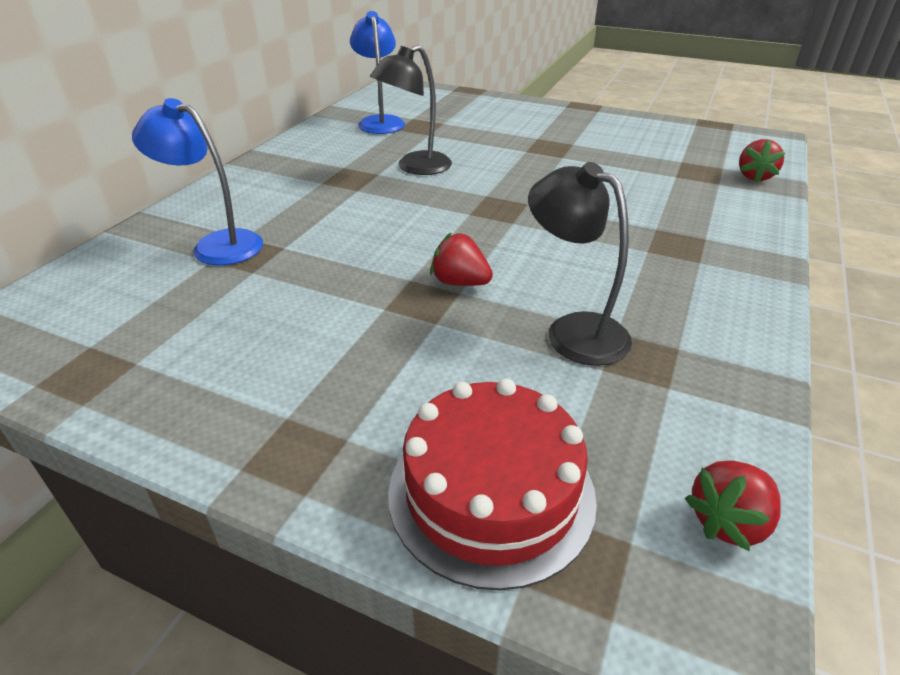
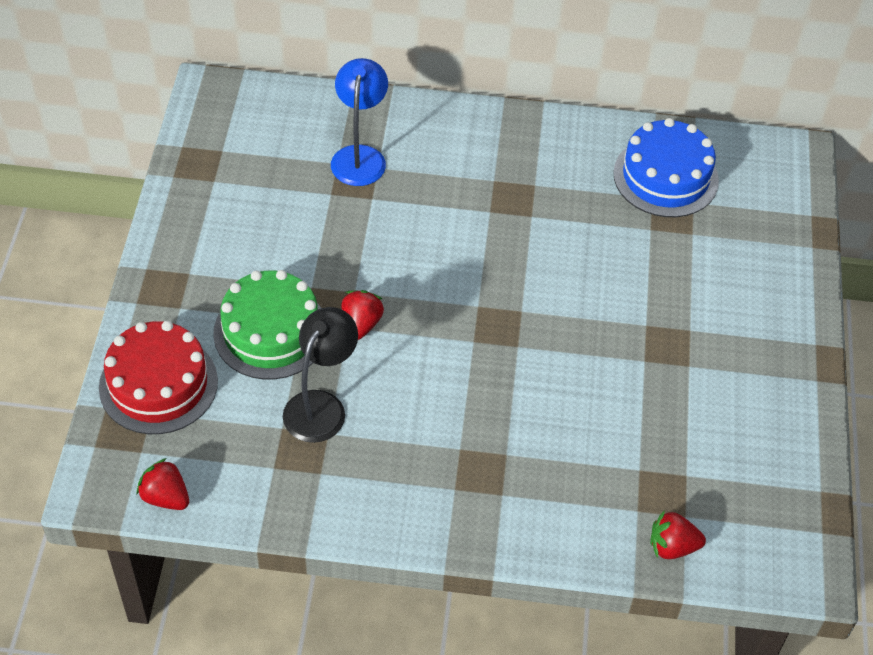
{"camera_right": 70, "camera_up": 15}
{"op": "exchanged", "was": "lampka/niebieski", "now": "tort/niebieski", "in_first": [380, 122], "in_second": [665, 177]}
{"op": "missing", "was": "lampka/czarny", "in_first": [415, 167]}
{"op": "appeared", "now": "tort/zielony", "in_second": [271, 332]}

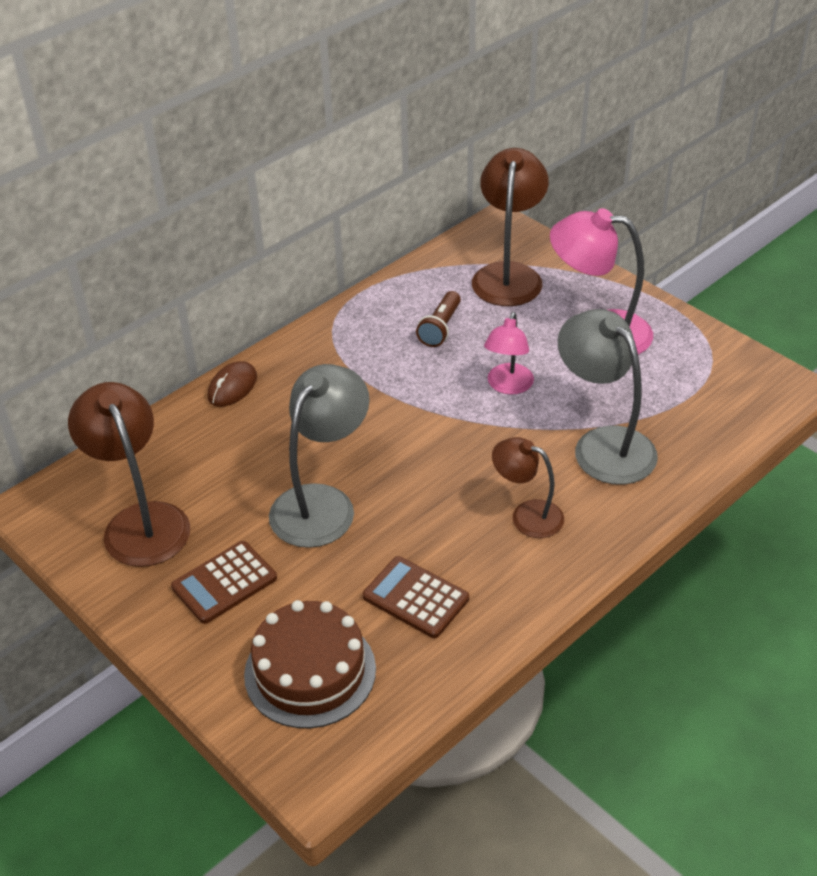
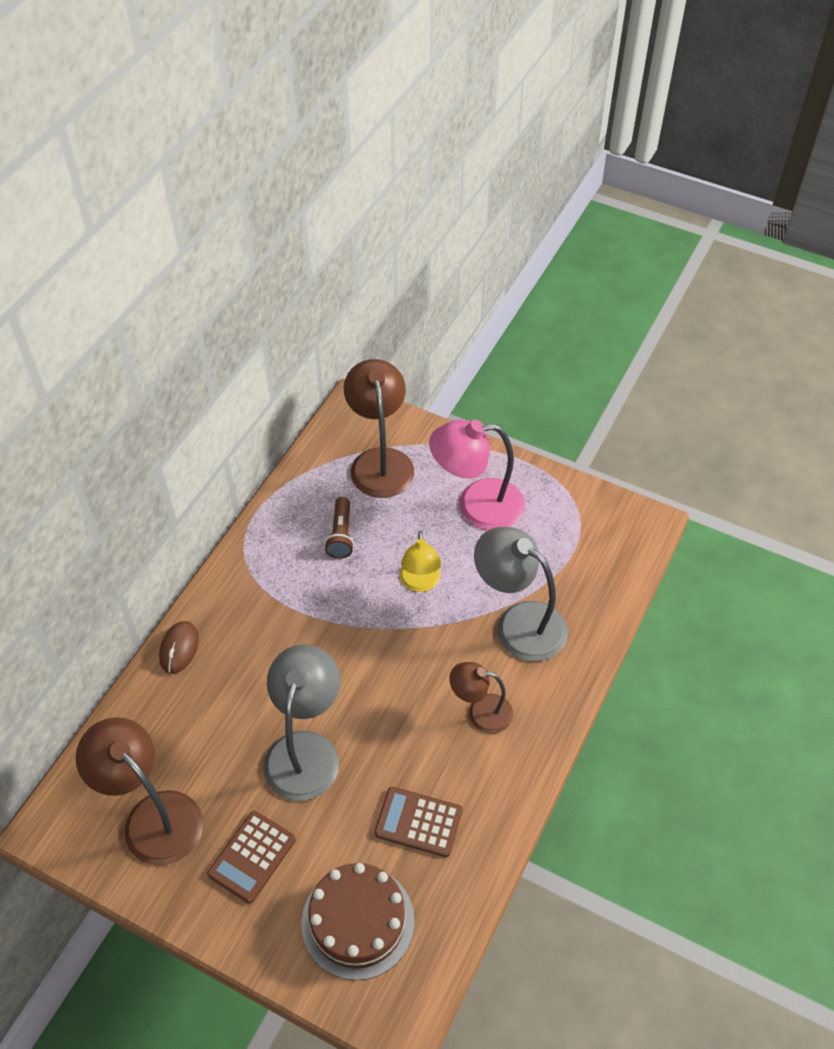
{"camera_right": -20, "camera_up": 10}
{"op": "colour", "was": "lampka/różowy", "now": "lampka/żółty", "in_first": [508, 386], "in_second": [420, 583]}

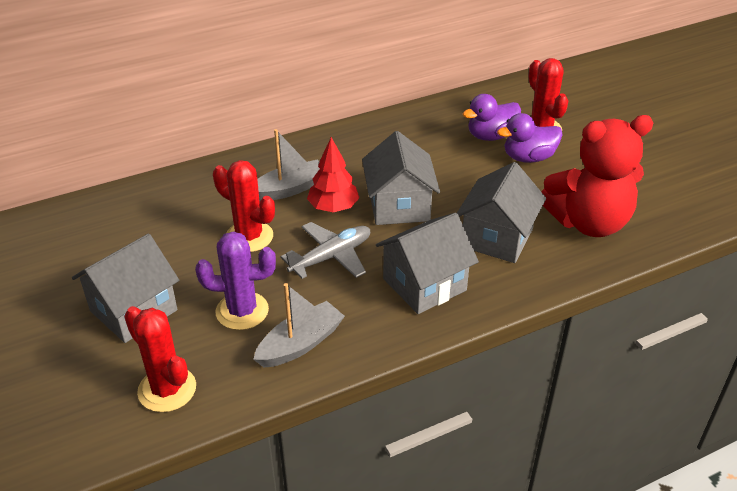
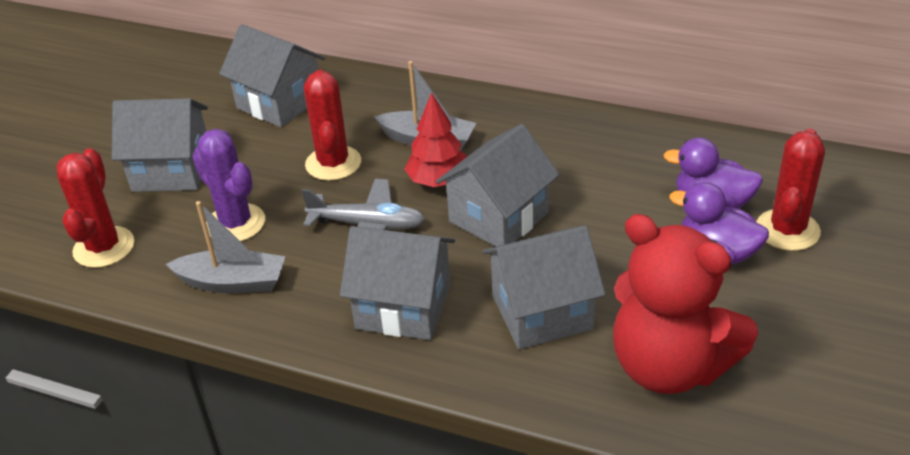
{"camera_right": 50, "camera_up": 0}
{"op": "appeared", "now": "domek/szary", "in_second": [279, 102]}

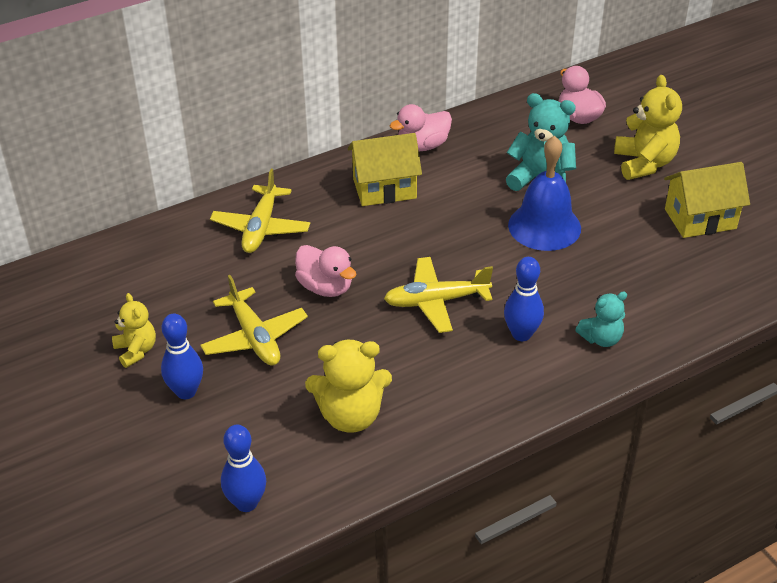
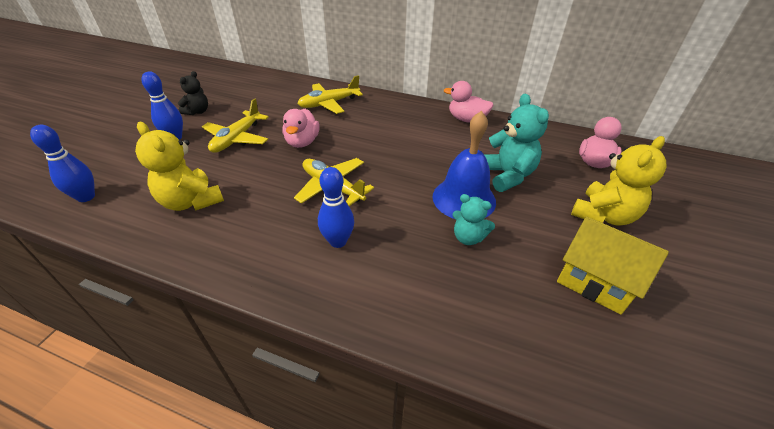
{"camera_right": 50, "camera_up": 0}
{"op": "missing", "was": "domek/żółty", "in_first": [384, 189]}
{"op": "relocated", "was": "miś/turkusowy", "in_first": [601, 338], "in_second": [468, 237]}
{"op": "colour", "was": "miś/żółty", "now": "miś/czarny", "in_first": [136, 350], "in_second": [197, 112]}

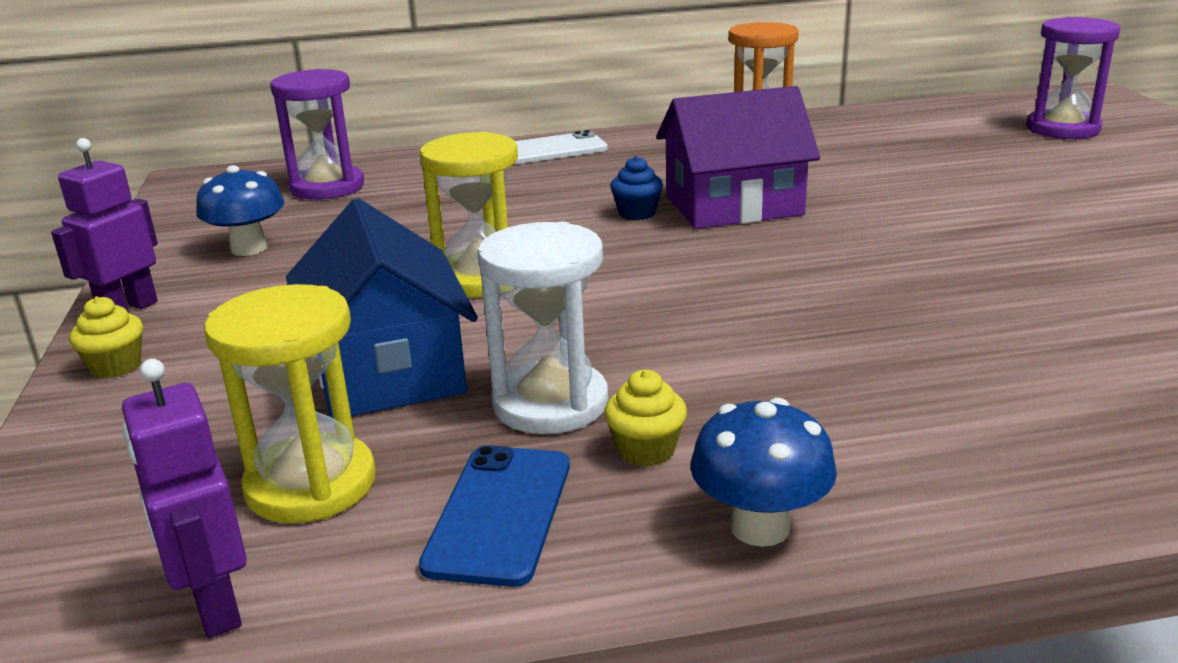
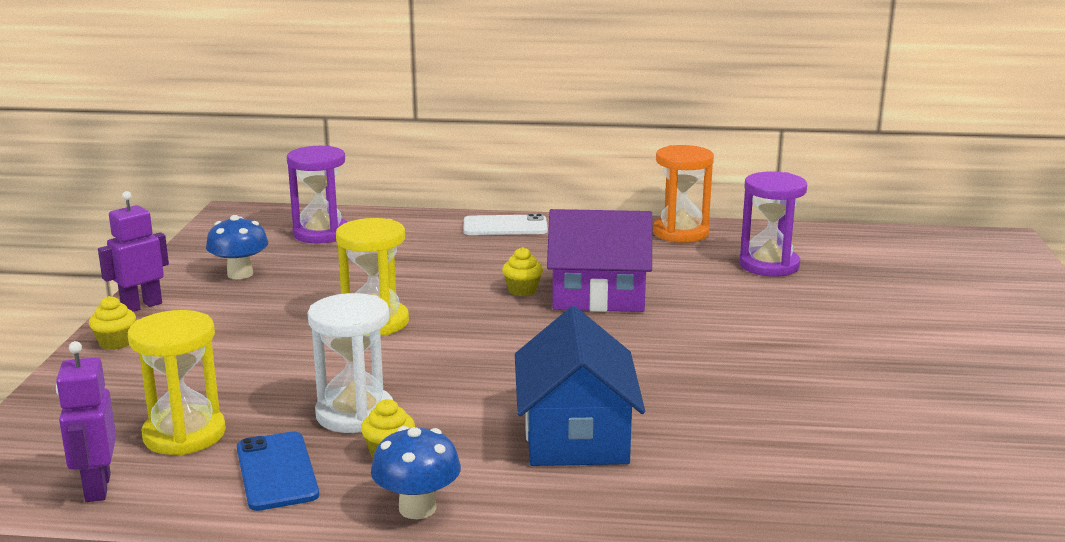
{"camera_right": 15, "camera_up": -5}
{"op": "relocated", "was": "klepsydra/fioletowy", "in_first": [1062, 129], "in_second": [769, 265]}
{"op": "colour", "was": "muffinka/niebieski", "now": "muffinka/żółty", "in_first": [637, 213], "in_second": [522, 290]}
{"op": "relocated", "was": "domek/niebieski", "in_first": [388, 370], "in_second": [576, 435]}
{"op": "spun", "was": "telefon/niebieski", "in_first": [499, 514], "in_second": [276, 471], "clockwise": -45}

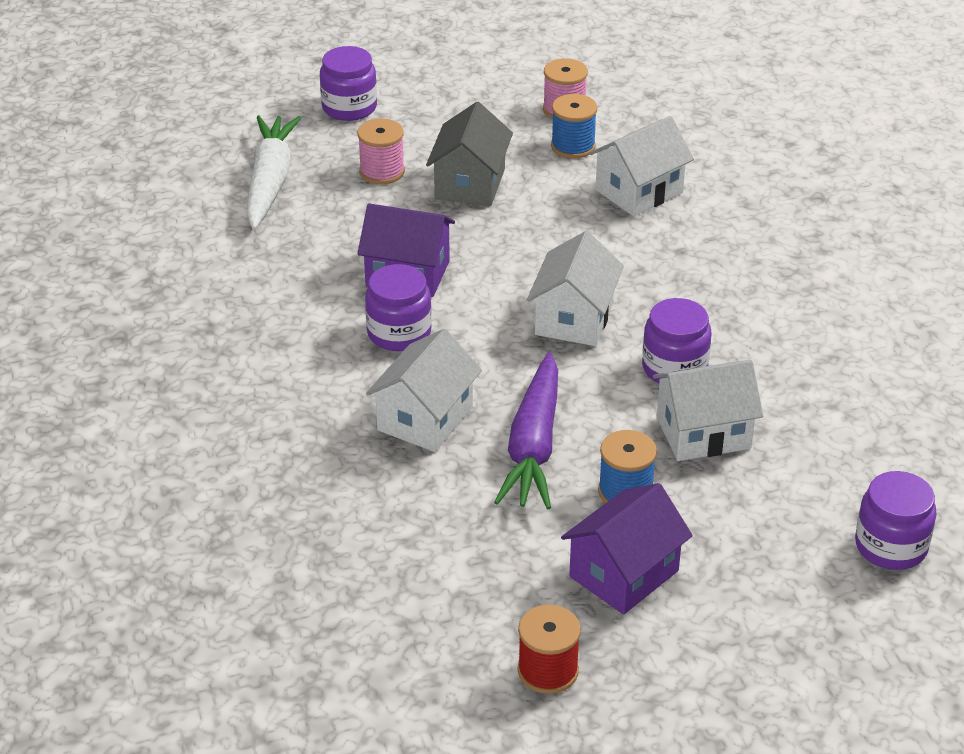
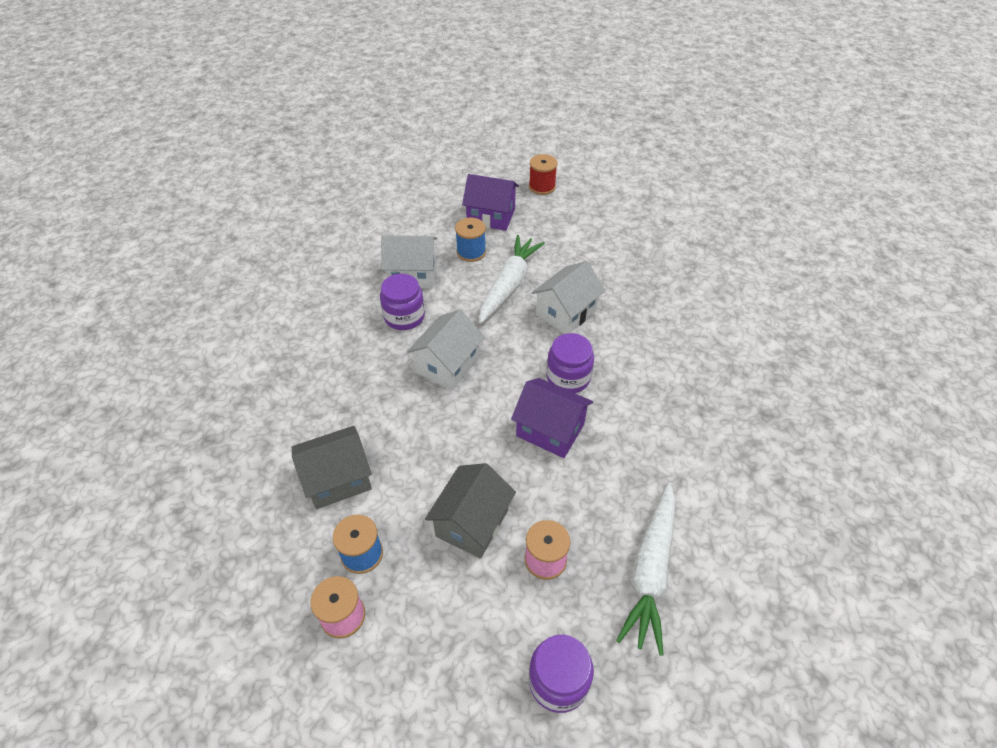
{"camera_right": -165, "camera_up": 10}
{"op": "colour", "was": "domek/biały", "now": "domek/szary", "in_first": [639, 191], "in_second": [338, 479]}
{"op": "colour", "was": "marchewka/fioletowy", "now": "marchewka/biały", "in_first": [533, 445], "in_second": [509, 285]}
{"op": "missing", "was": "słoik/fioletowy", "in_first": [891, 546]}
{"op": "spun", "was": "domek/fioletowy", "in_first": [624, 573], "in_second": [491, 216], "clockwise": 45}

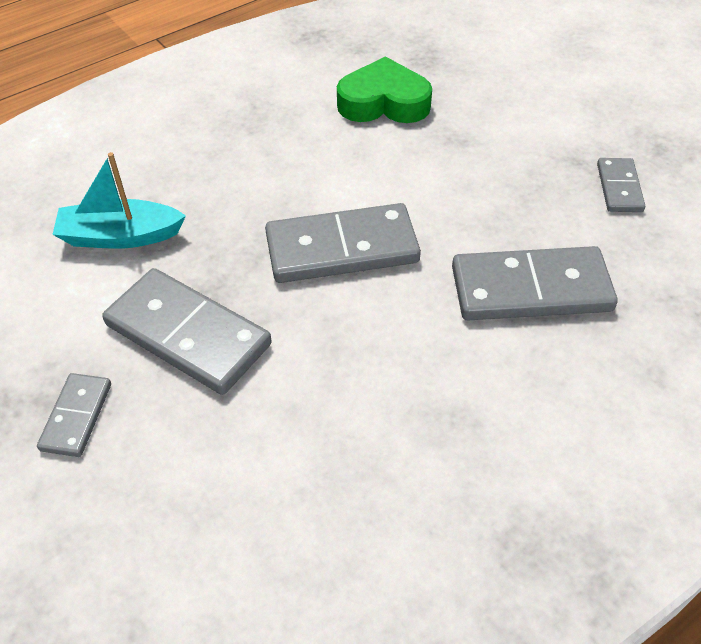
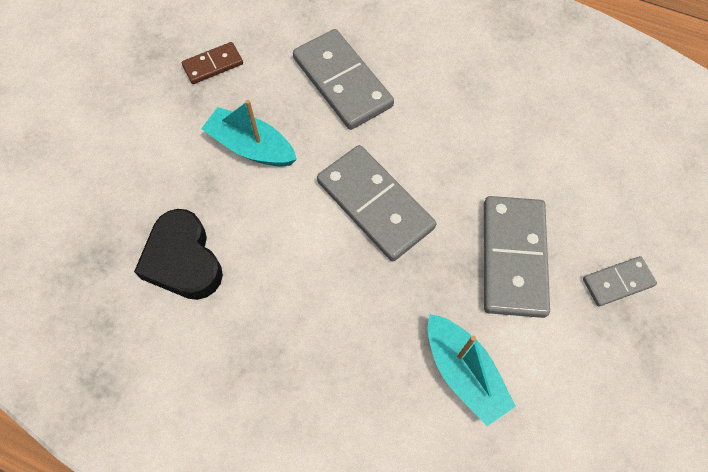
{"camera_right": -120, "camera_up": 15}
{"op": "colour", "was": "serce/zielony", "now": "serce/czarny", "in_first": [384, 102], "in_second": [183, 260]}
{"op": "colour", "was": "kostka domina/szary", "now": "kostka domina/brązowy", "in_first": [619, 188], "in_second": [213, 65]}
{"op": "appeared", "now": "łódka/turkusowy", "in_second": [251, 147]}

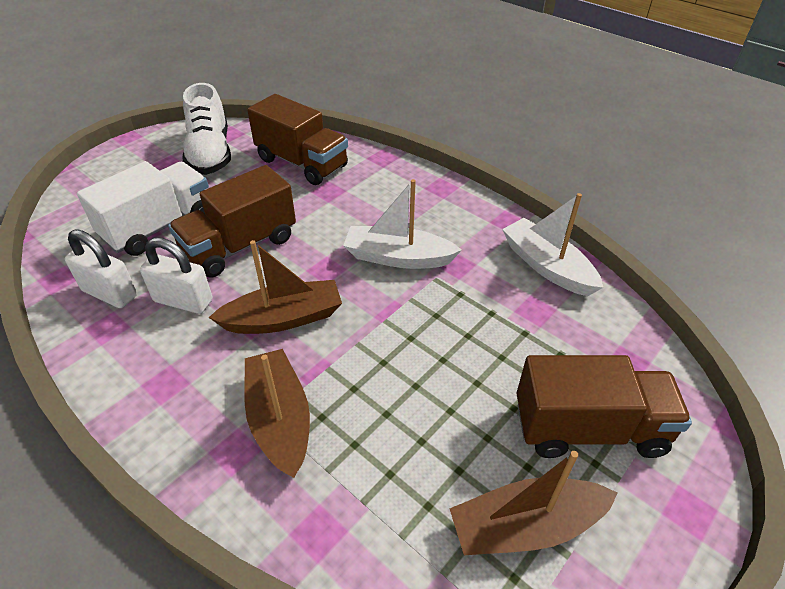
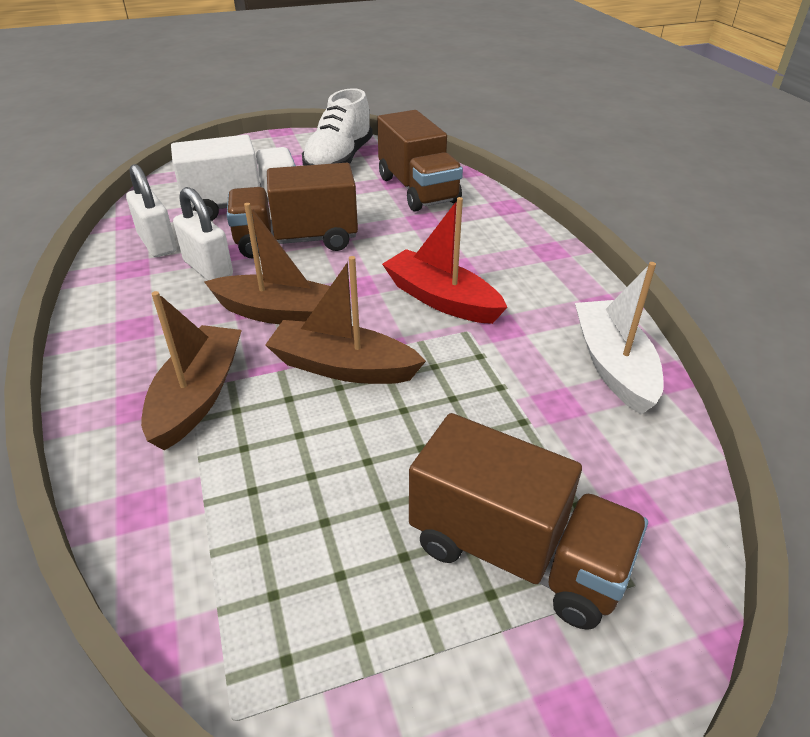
{"camera_right": 30, "camera_up": -5}
{"op": "colour", "was": "łódka/biały", "now": "łódka/czerwony", "in_first": [398, 257], "in_second": [441, 299]}
{"op": "relocated", "was": "łódka/brązowy", "in_first": [526, 526], "in_second": [343, 367]}

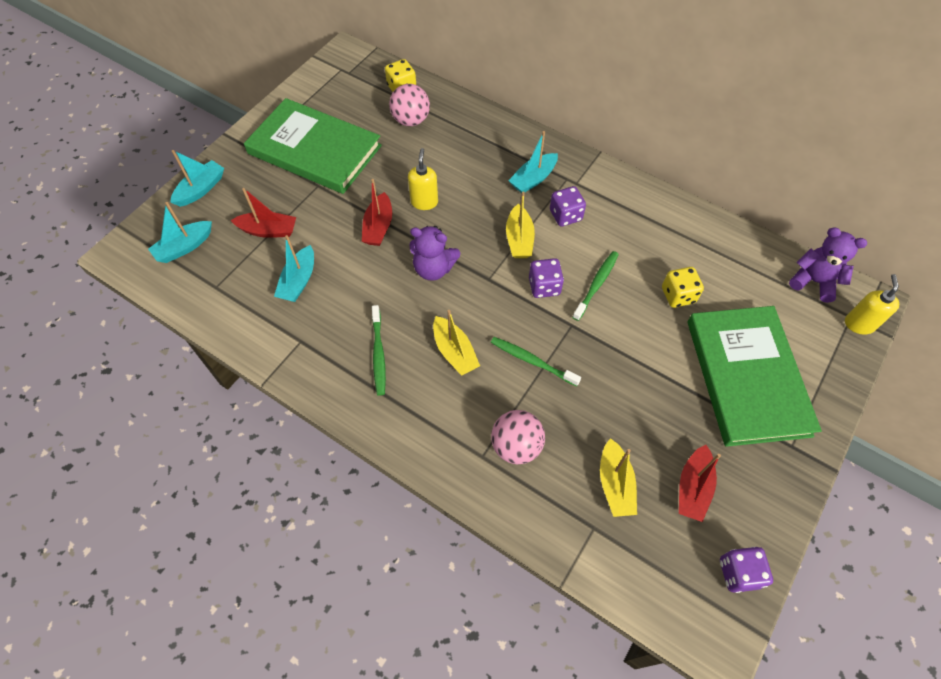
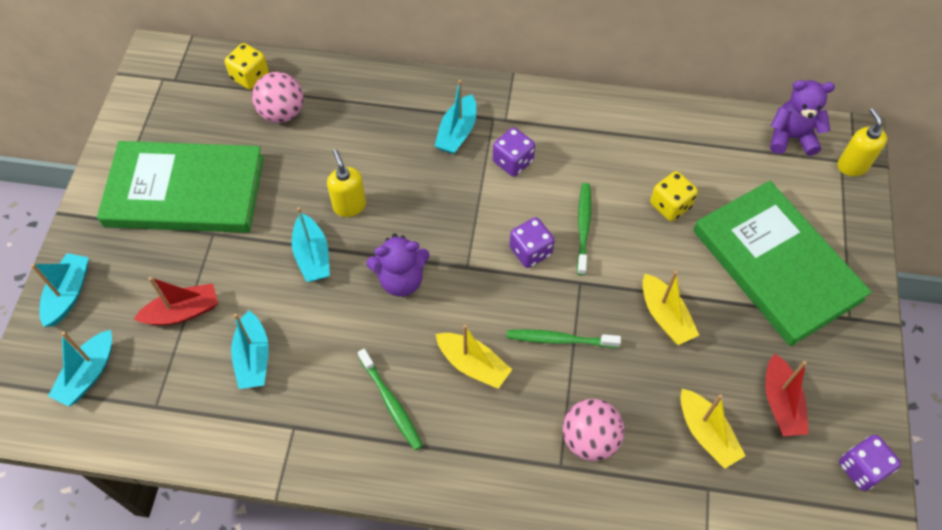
{"camera_right": -25, "camera_up": 0}
{"op": "colour", "was": "łódka/czerwony", "now": "łódka/turkusowy", "in_first": [378, 227], "in_second": [312, 256]}
{"op": "relocated", "was": "łódka/żółty", "in_first": [519, 239], "in_second": [665, 316]}

